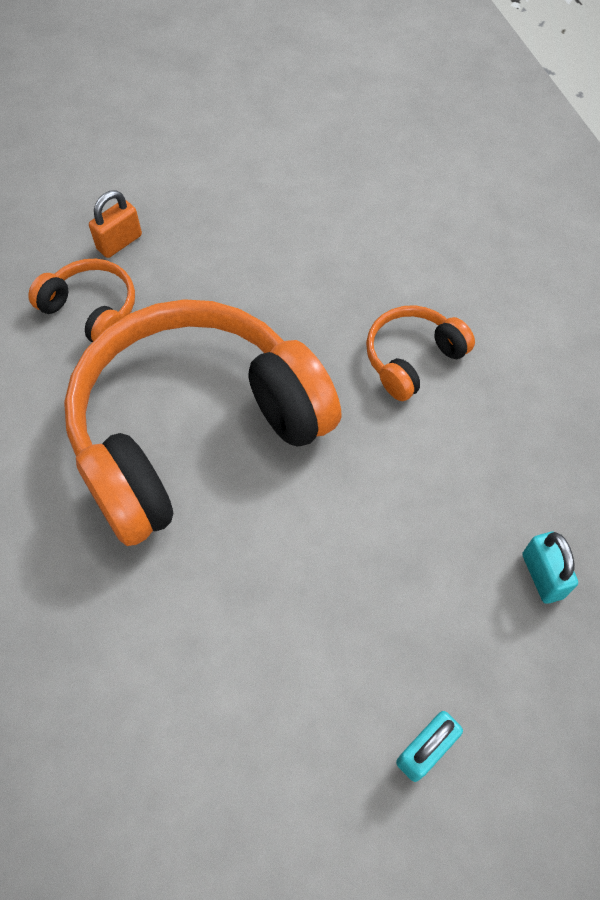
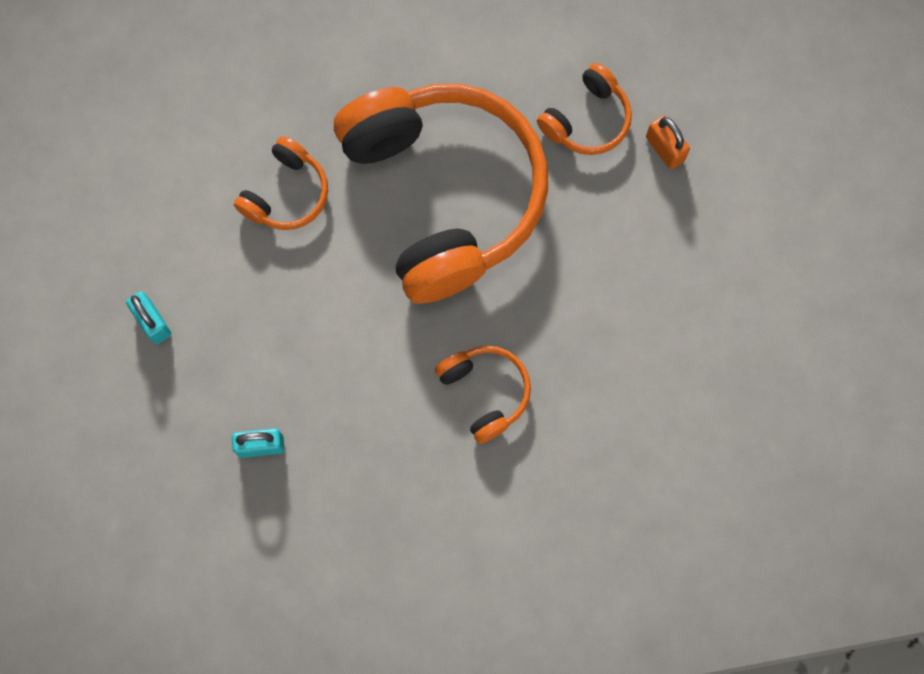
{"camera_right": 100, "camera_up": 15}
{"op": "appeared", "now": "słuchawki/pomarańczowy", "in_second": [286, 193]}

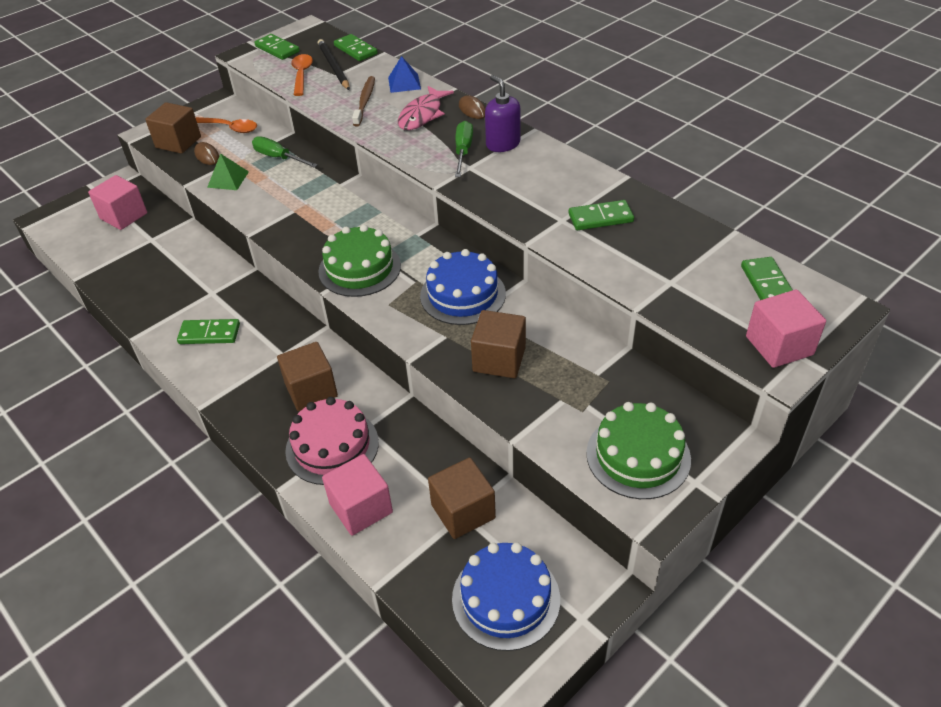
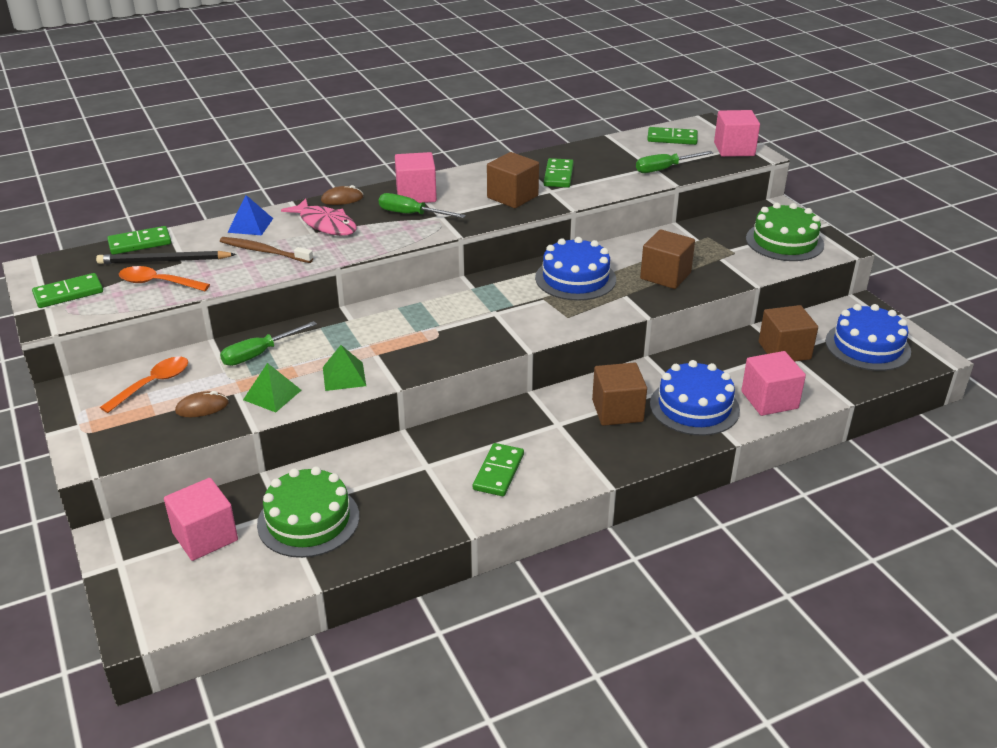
{"camera_right": -75, "camera_up": -10}
{"op": "exchanged", "was": "dozownik mydła/fioletowy", "now": "sześcian/różowy", "in_first": [503, 144], "in_second": [416, 195]}
{"op": "relocated", "was": "sześcian/brązowy", "in_first": [178, 142], "in_second": [512, 197]}
{"op": "relocated", "was": "tort/zielony", "in_first": [359, 268], "in_second": [308, 520]}
{"op": "colour", "was": "tort/różowy", "now": "tort/niebieski", "in_first": [332, 446], "in_second": [694, 407]}
{"op": "appeared", "now": "śrubokręt/zielony", "in_second": [664, 169]}
{"op": "appeared", "now": "piramida/zielony", "in_second": [344, 376]}

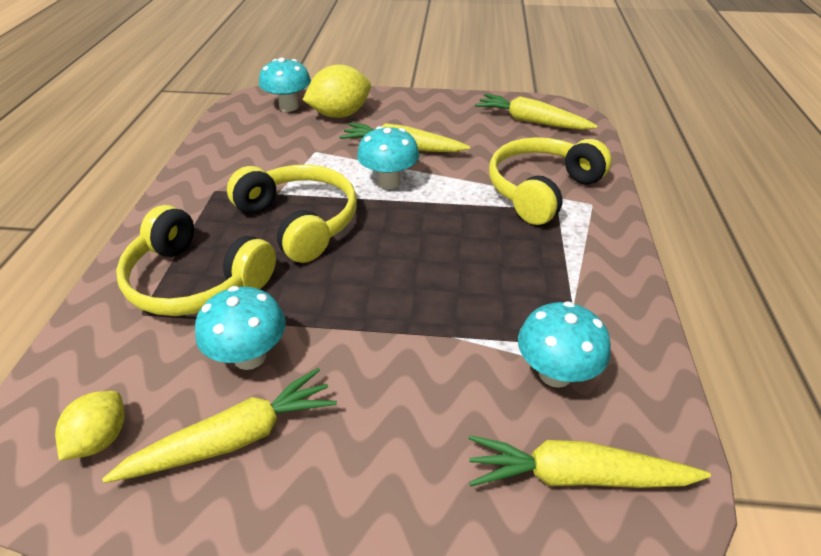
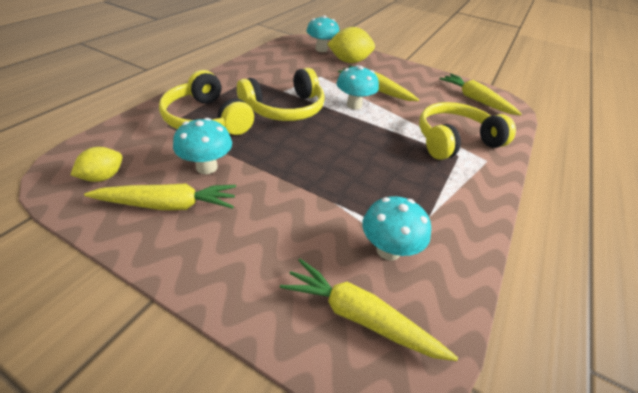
{"camera_right": 20, "camera_up": 0}
{"op": "spun", "was": "słuchawki/żółty", "in_first": [299, 222], "in_second": [285, 109], "clockwise": 75}

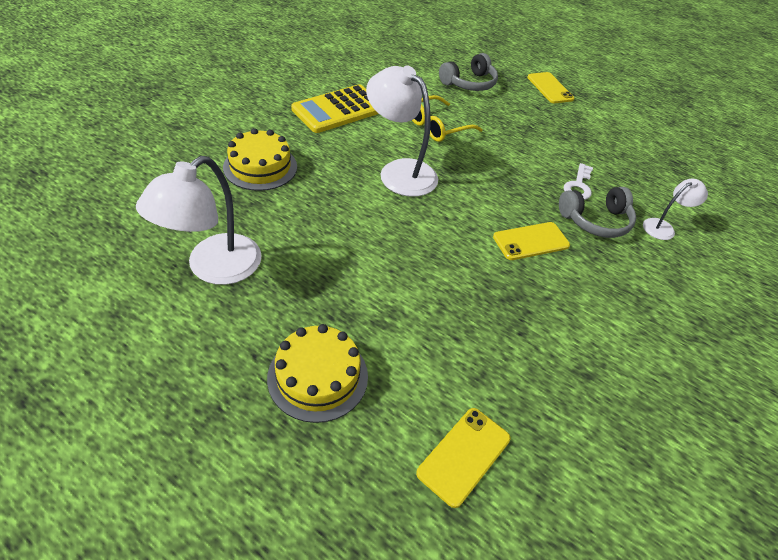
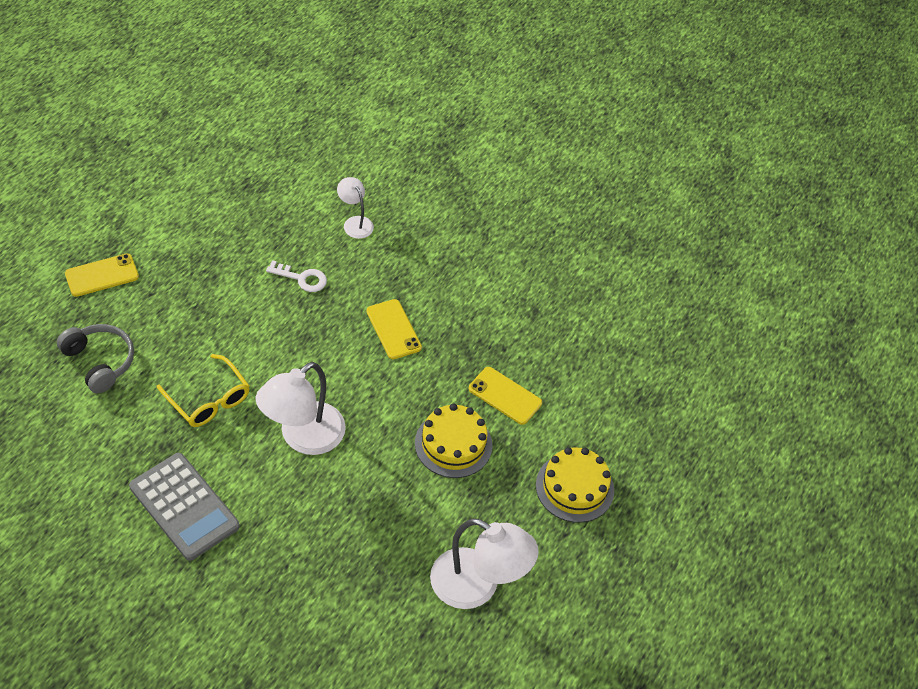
{"camera_right": -95, "camera_up": 5}
{"op": "colour", "was": "kalkulator/żółty", "now": "kalkulator/szary", "in_first": [338, 110], "in_second": [184, 507]}
{"op": "relocated", "was": "tort/żółty", "in_first": [260, 167], "in_second": [453, 444]}
{"op": "missing", "was": "słuchawki/szary", "in_first": [595, 221]}
{"op": "relocated", "was": "telefon/żółty", "in_first": [464, 455], "in_second": [505, 396]}

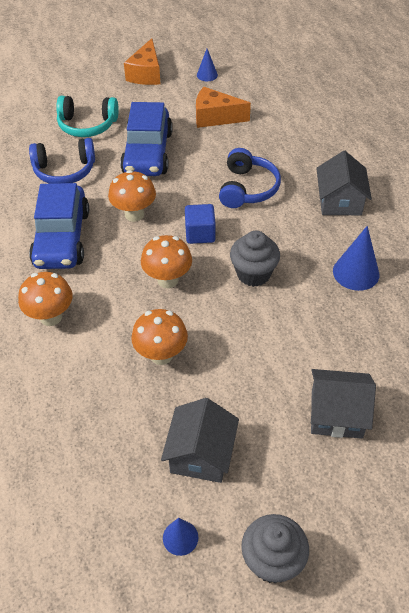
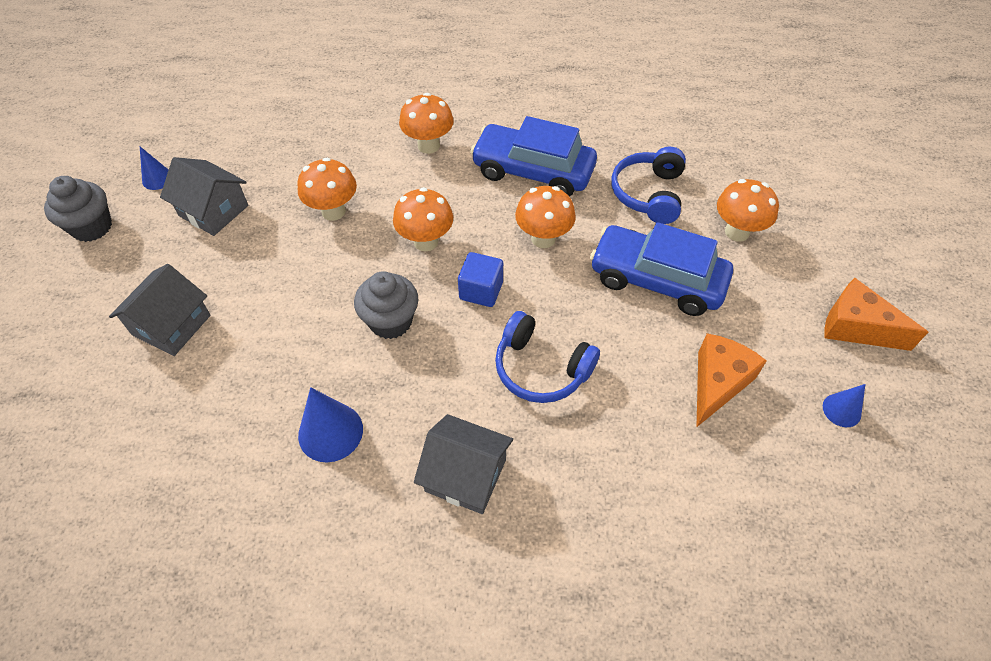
{"camera_right": 110, "camera_up": 5}
{"op": "exchanged", "was": "słuchawki/turkusowy", "now": "grzyb/pomarańczowy", "in_first": [87, 125], "in_second": [737, 232]}

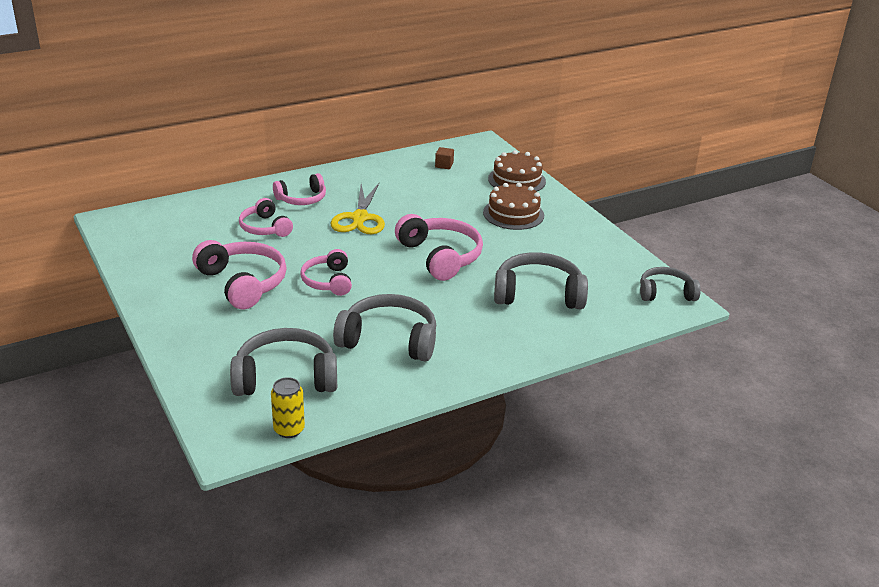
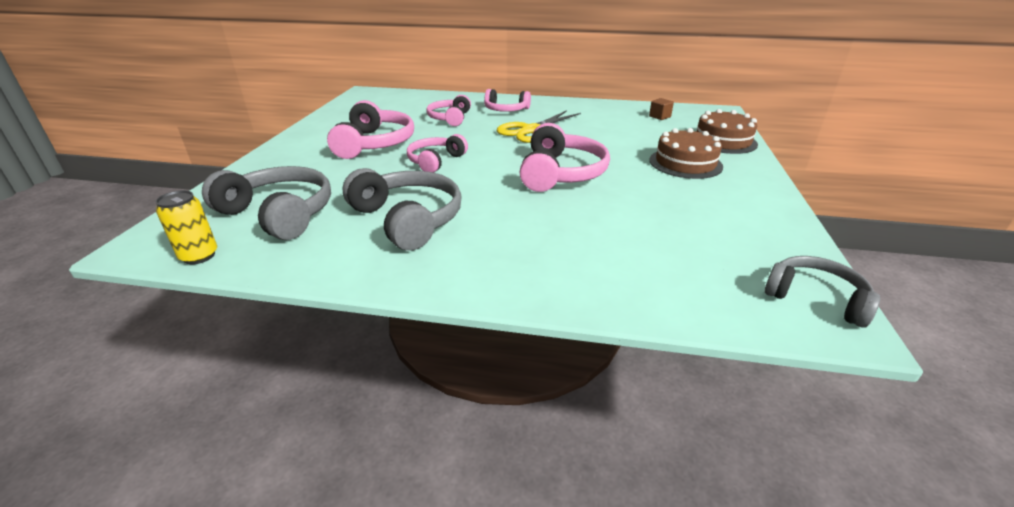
{"camera_right": 40, "camera_up": 0}
{"op": "missing", "was": "słuchawki/szary", "in_first": [538, 294]}

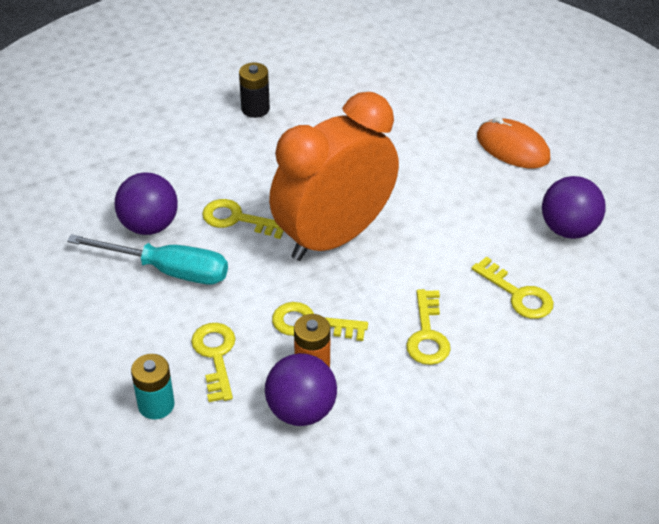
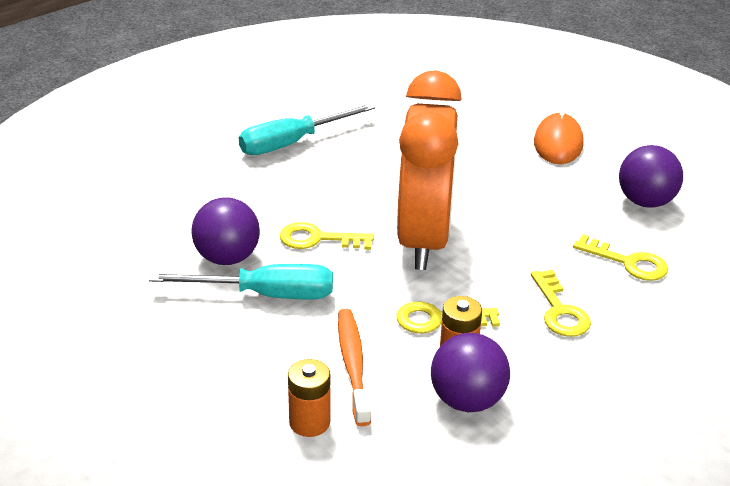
{"camera_right": -15, "camera_up": -10}
{"op": "exchanged", "was": "bateria/czarny", "now": "śrubokręt/turkusowy", "in_first": [255, 109], "in_second": [292, 143]}
{"op": "spun", "was": "budzik/pomarańczowy", "in_first": [334, 237], "in_second": [424, 240], "clockwise": 150}
{"op": "spun", "was": "myszka/pomarańczowy", "in_first": [512, 147], "in_second": [558, 143], "clockwise": 75}
{"op": "exchanged", "was": "klucz/żółty", "now": "szczoteczka do zębów/pomarańczowy", "in_first": [215, 356], "in_second": [353, 365]}
{"op": "colour", "was": "bateria/turkusowy", "now": "bateria/pomarańczowy", "in_first": [156, 405], "in_second": [309, 422]}

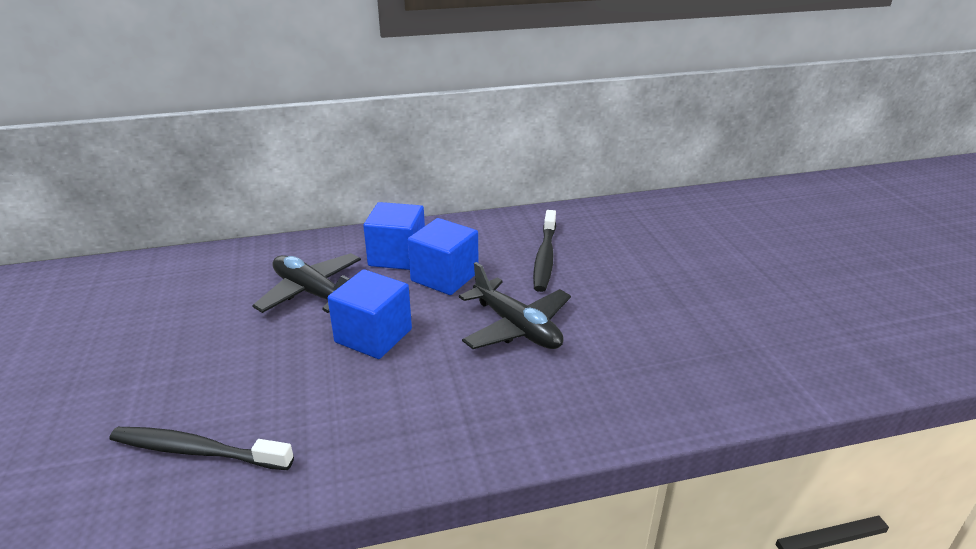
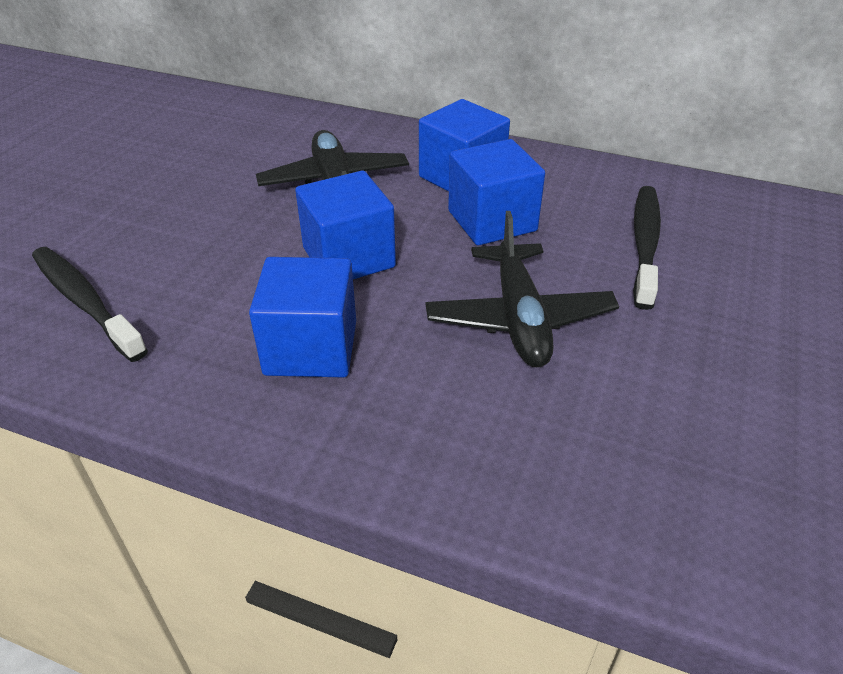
{"camera_right": 35, "camera_up": 10}
{"op": "spun", "was": "szczoteczka do zębów/czarny", "in_first": [545, 257], "in_second": [645, 244], "clockwise": 150}
{"op": "appeared", "now": "sześcian/niebieski", "in_second": [311, 348]}

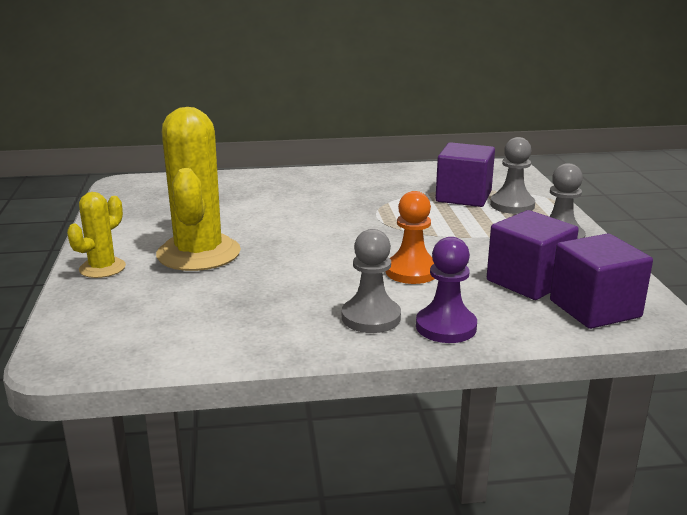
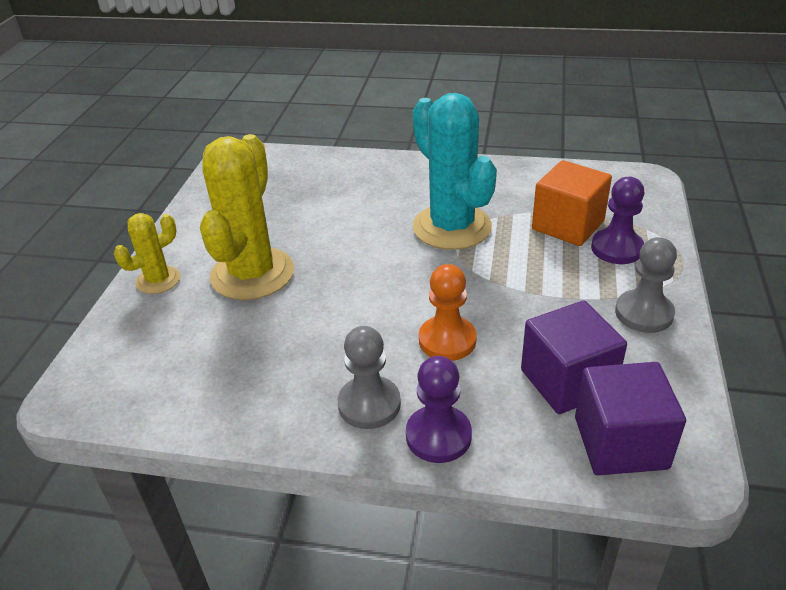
{"camera_right": 20, "camera_up": 15}
{"op": "colour", "was": "pionek/szary", "now": "pionek/fioletowy", "in_first": [512, 205], "in_second": [617, 248]}
{"op": "colour", "was": "sześcian/fioletowy", "now": "sześcian/pomarańczowy", "in_first": [463, 196], "in_second": [568, 225]}
{"op": "appeared", "now": "kaktus/turkusowy", "in_second": [452, 227]}

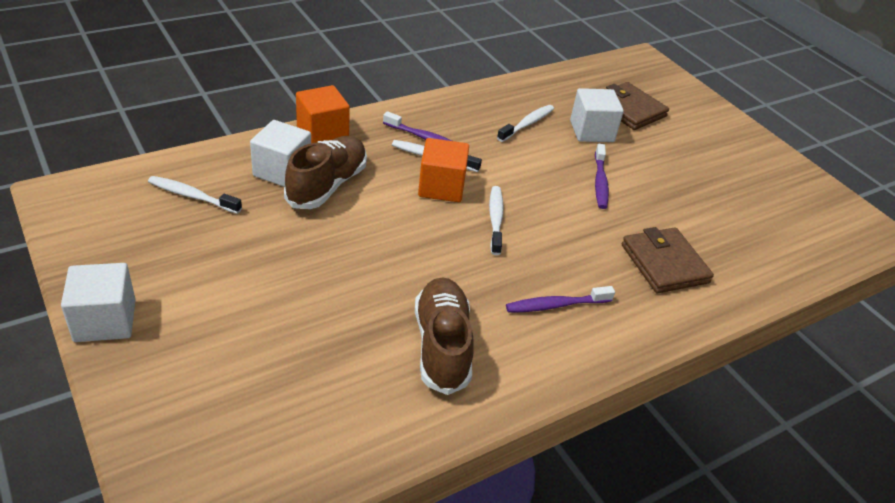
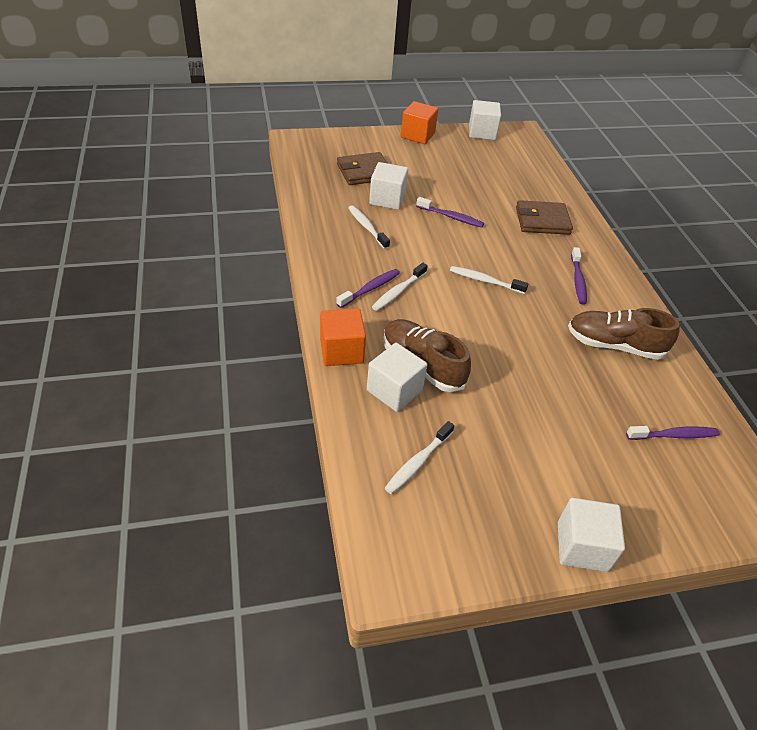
{"camera_right": -70, "camera_up": 5}
{"op": "relocated", "was": "sześcian/pomarańczowy", "in_first": [441, 187], "in_second": [417, 135]}
{"op": "appeared", "now": "sześcian/biały", "in_second": [482, 132]}
{"op": "appeared", "now": "szczoteczka do zębów/fioletowy", "in_second": [674, 435]}

